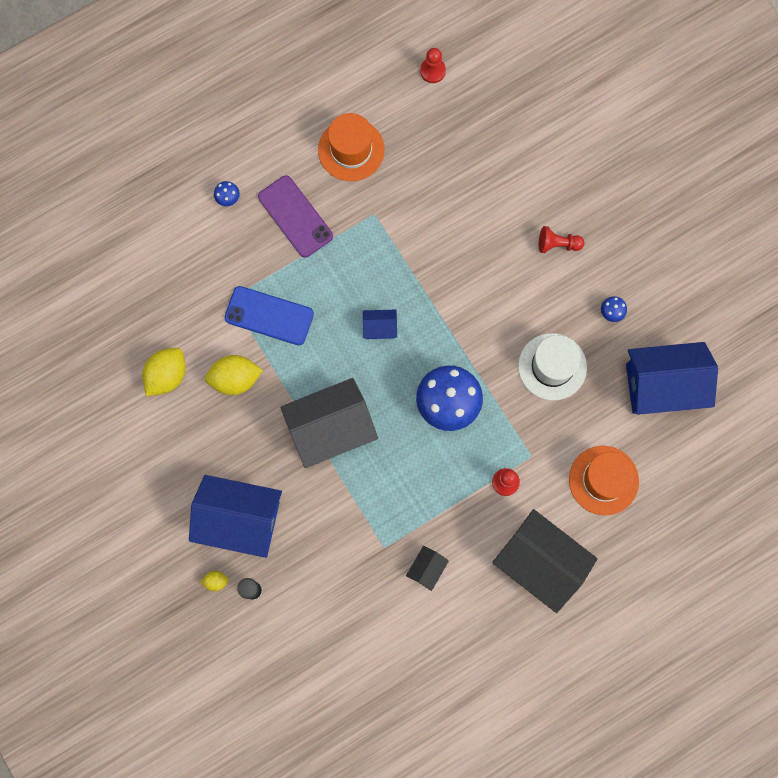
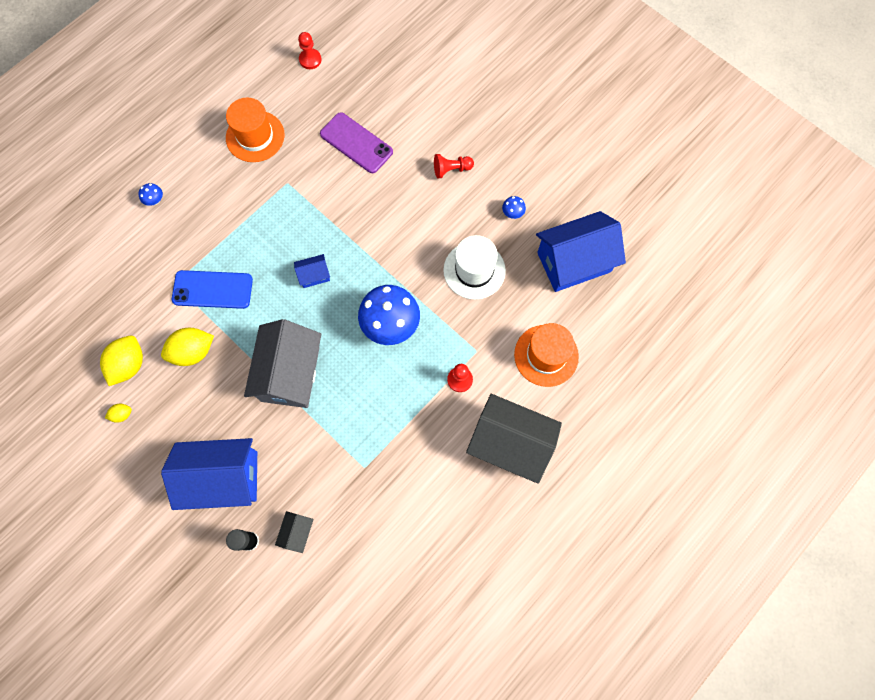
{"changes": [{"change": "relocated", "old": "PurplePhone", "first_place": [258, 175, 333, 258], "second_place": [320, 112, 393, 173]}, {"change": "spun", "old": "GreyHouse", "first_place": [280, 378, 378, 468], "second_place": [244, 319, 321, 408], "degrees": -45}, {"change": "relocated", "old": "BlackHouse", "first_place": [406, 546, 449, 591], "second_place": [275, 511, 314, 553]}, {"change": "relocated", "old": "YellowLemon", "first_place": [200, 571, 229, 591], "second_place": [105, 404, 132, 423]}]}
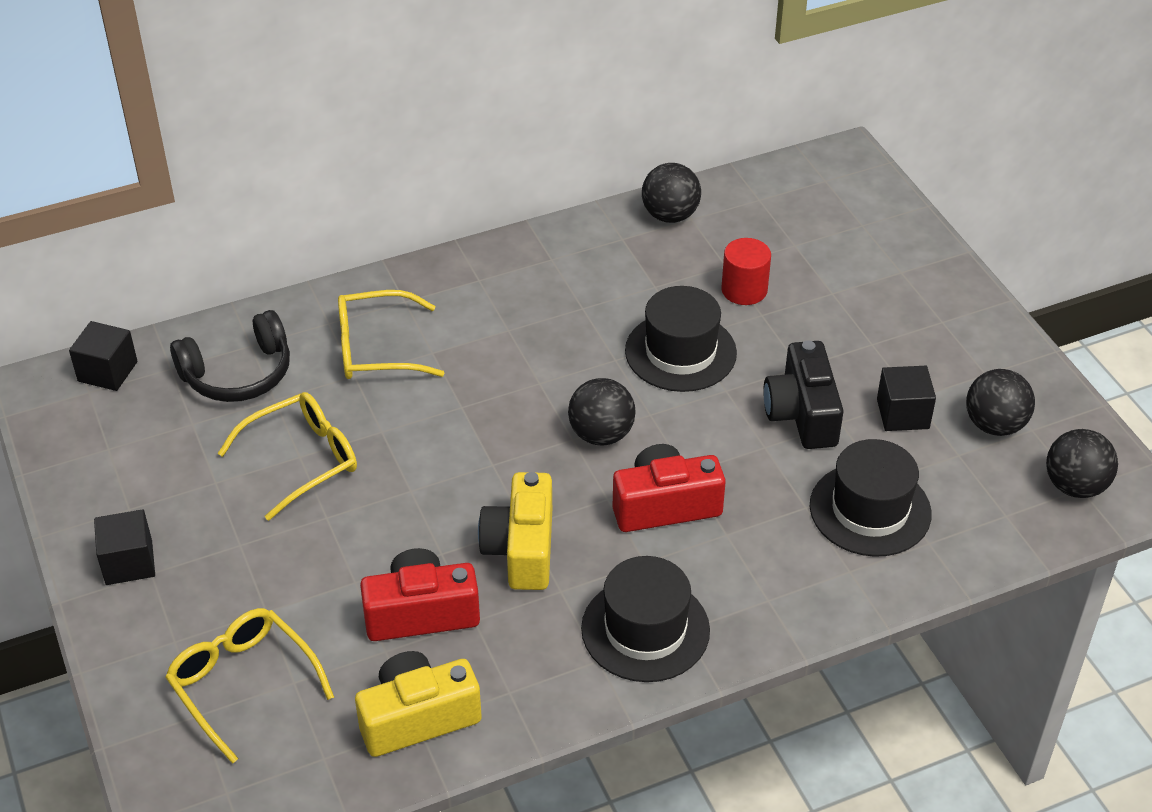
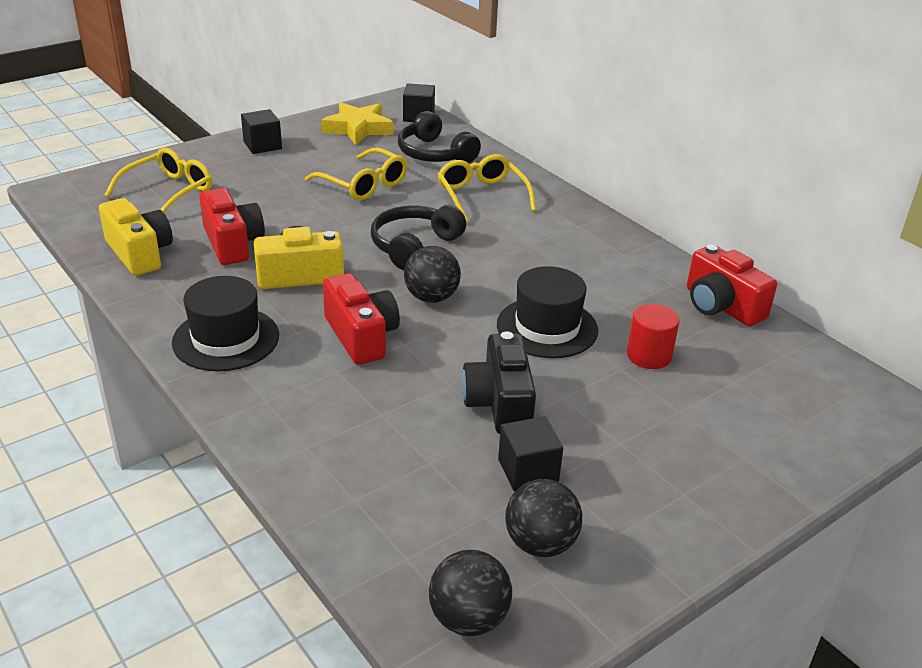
{"changes": [{"change": "exchanged", "old": "BlackBall", "new": "RedCamera", "first_place": [642, 163, 701, 223], "second_place": [687, 244, 777, 326]}, {"change": "spun", "old": "BlackCamera", "first_place": [763, 341, 844, 449], "second_place": [462, 331, 536, 434], "degrees": -75}, {"change": "missing", "old": "BlackHat", "first_place": [810, 439, 932, 557]}, {"change": "appeared", "new": "YellowStar", "second_place": [321, 102, 393, 145]}, {"change": "appeared", "new": "BlackHeadphones", "second_place": [371, 205, 466, 270]}]}
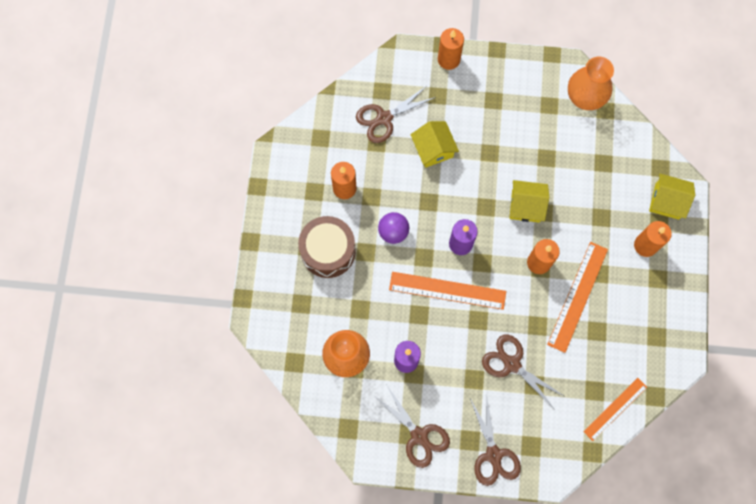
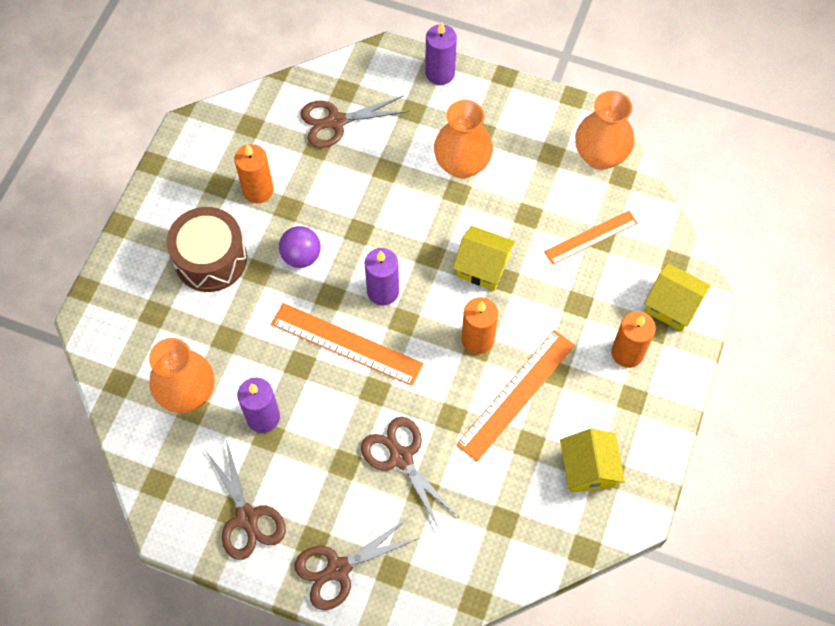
{"changes": [{"change": "colour", "old": "OrangeCandle", "new": "PurpleCandle", "first_place": [438, 28, 464, 70], "second_place": [425, 22, 457, 85]}, {"change": "relocated", "old": "YellowHouse", "first_place": [410, 121, 459, 168], "second_place": [560, 428, 625, 492]}, {"change": "relocated", "old": "OrangeRuler", "first_place": [583, 378, 647, 441], "second_place": [544, 211, 638, 265]}, {"change": "spun", "old": "BrownScissors", "first_place": [470, 394, 521, 486], "second_place": [295, 517, 419, 610], "degrees": 60}, {"change": "appeared", "new": "OrangeVase", "second_place": [434, 100, 493, 179]}]}
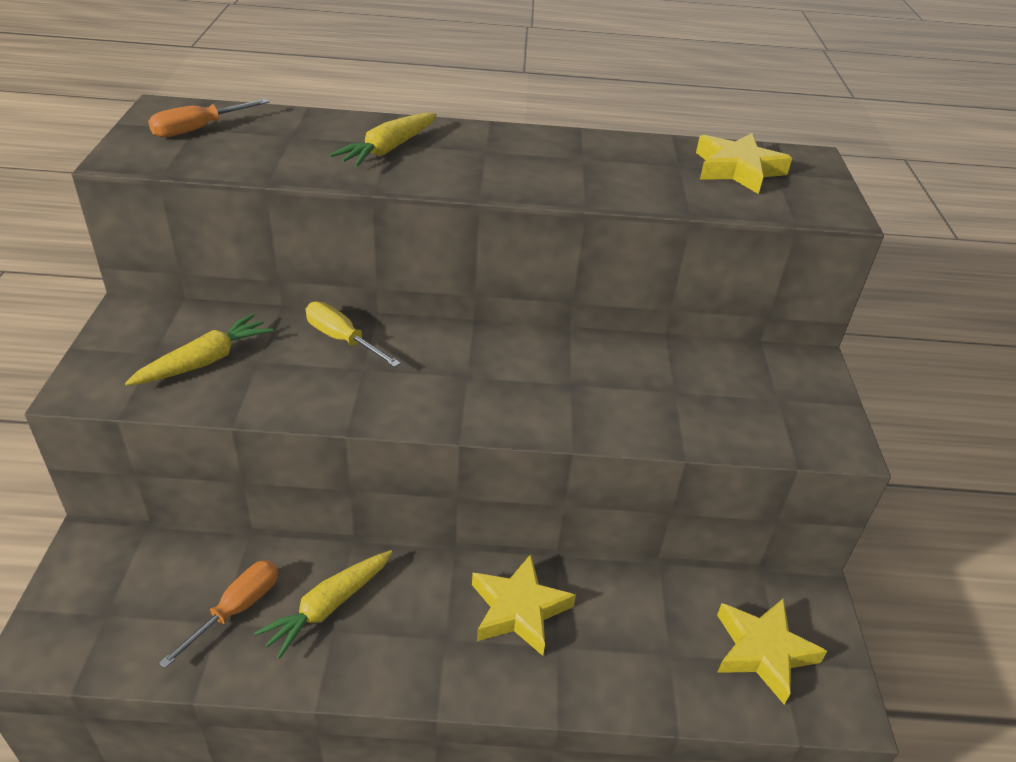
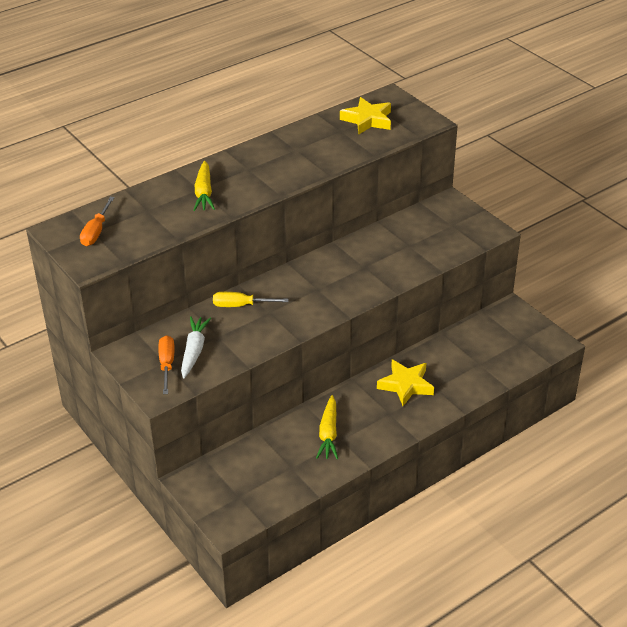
{"changes": [{"change": "colour", "old": "YellowCarrot", "new": "WhiteCarrot", "first_place": [125, 313, 273, 386], "second_place": [181, 316, 211, 378]}, {"change": "relocated", "old": "OrangeScrewdriver", "first_place": [159, 560, 279, 669], "second_place": [158, 335, 175, 394]}, {"change": "missing", "old": "YellowStar", "first_place": [717, 598, 827, 705]}]}
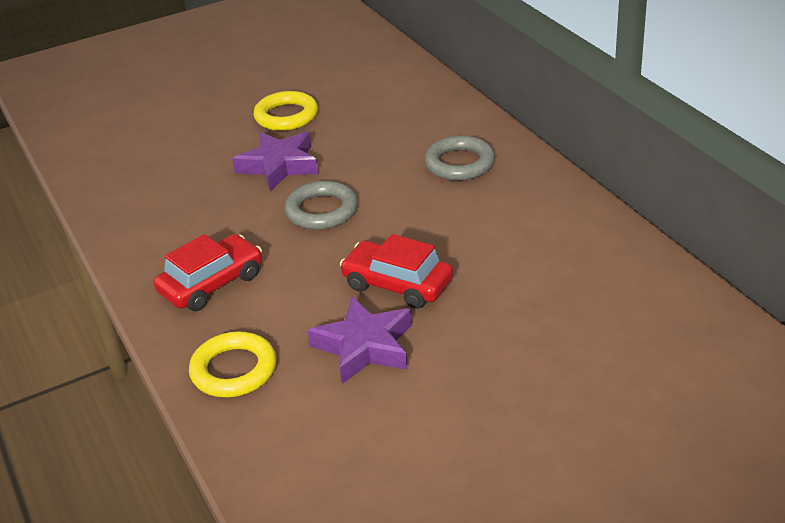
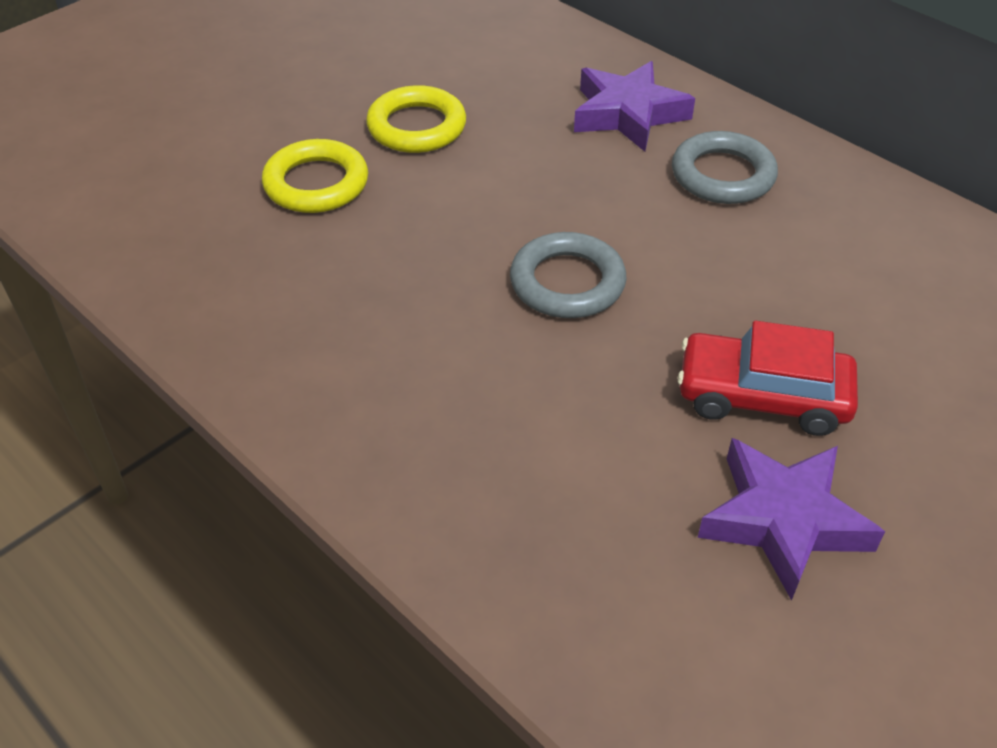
{"changes": [{"change": "relocated", "old": "PurpleStar", "first_place": [232, 132, 319, 191], "second_place": [574, 61, 695, 152]}, {"change": "missing", "old": "RedCar", "first_place": [154, 234, 262, 311]}, {"change": "relocated", "old": "YellowRing", "first_place": [189, 331, 276, 397], "second_place": [262, 139, 368, 213]}]}
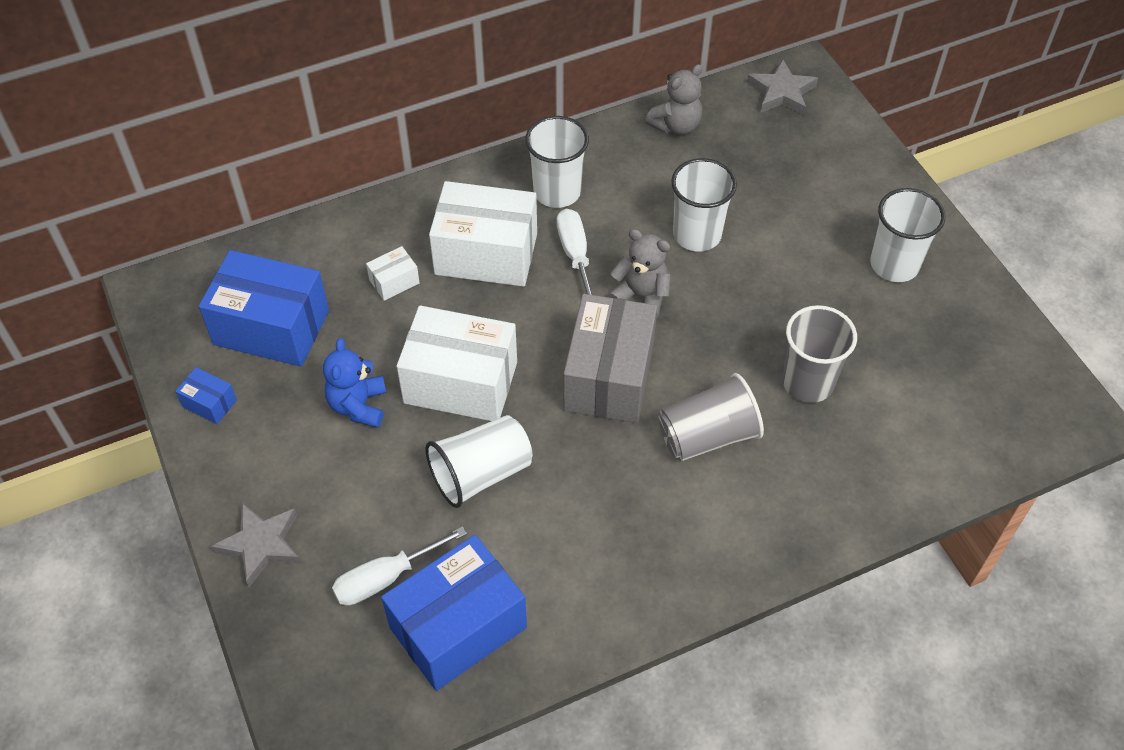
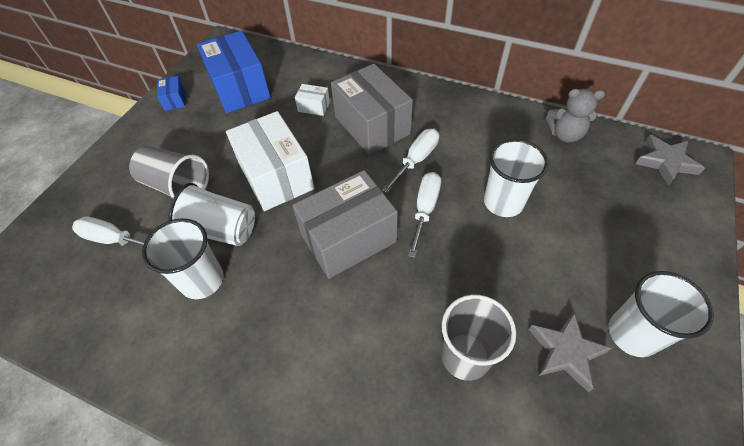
{"changes": [{"change": "relocated", "old": "WhiteCup", "first_place": [525, 116, 589, 208], "second_place": [142, 218, 223, 299]}, {"change": "colour", "old": "WhiteBox", "new": "GreyBox", "first_place": [429, 181, 537, 287], "second_place": [331, 64, 413, 155]}, {"change": "exchanged", "old": "GreyTeddyBear", "new": "WhiteScrewdriver", "first_place": [608, 229, 671, 319], "second_place": [408, 172, 441, 258]}, {"change": "missing", "old": "BlueTeddyBear", "first_place": [323, 338, 386, 428]}, {"change": "relocated", "old": "GreyCup", "first_place": [658, 373, 764, 461], "second_place": [129, 146, 209, 198]}, {"change": "relocated", "old": "GreyStar", "first_place": [211, 503, 301, 587], "second_place": [529, 312, 612, 392]}, {"change": "missing", "old": "BlueBox", "first_place": [381, 535, 527, 691]}]}
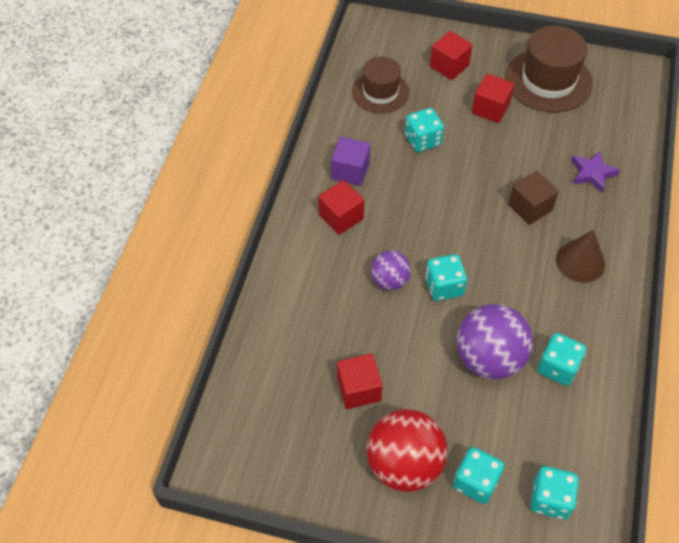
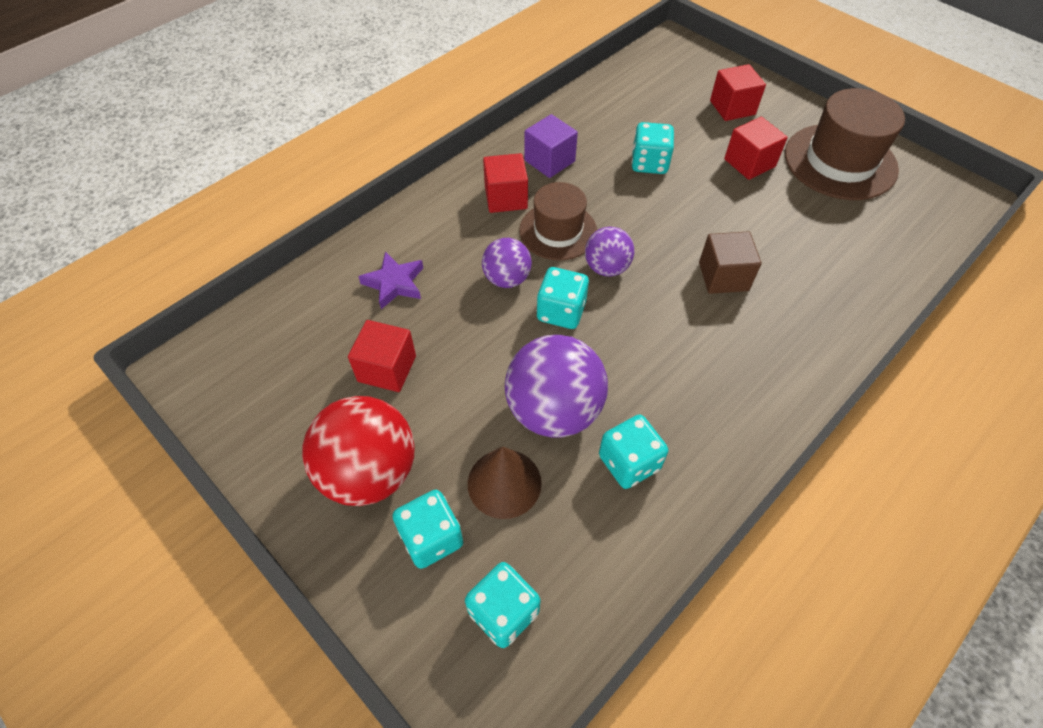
{"changes": [{"change": "relocated", "old": "BrownHat", "first_place": [352, 56, 410, 113], "second_place": [519, 182, 597, 260]}, {"change": "relocated", "old": "PurpleStar", "first_place": [571, 150, 620, 193], "second_place": [358, 252, 423, 309]}, {"change": "relocated", "old": "BrownCone", "first_place": [556, 230, 605, 283], "second_place": [468, 446, 542, 519]}, {"change": "appeared", "new": "PurpleBall", "second_place": [585, 227, 634, 277]}]}
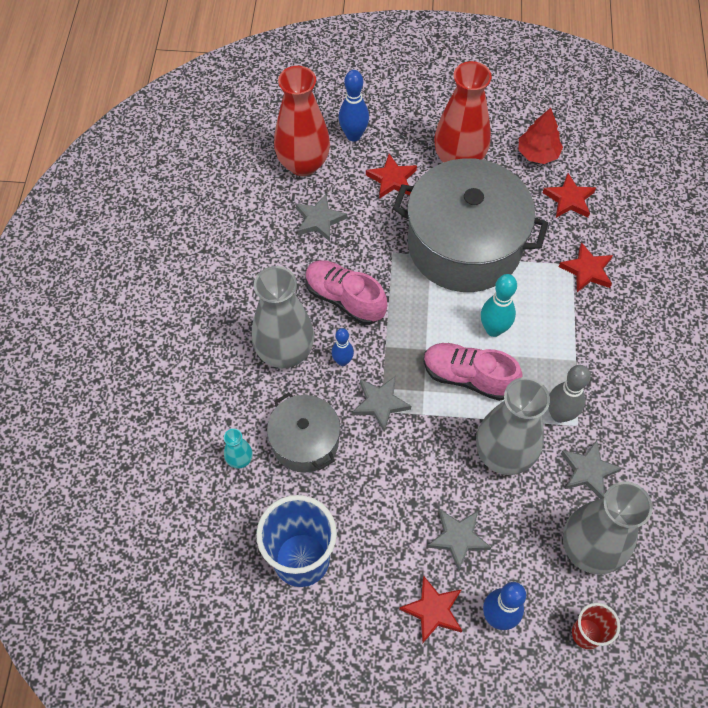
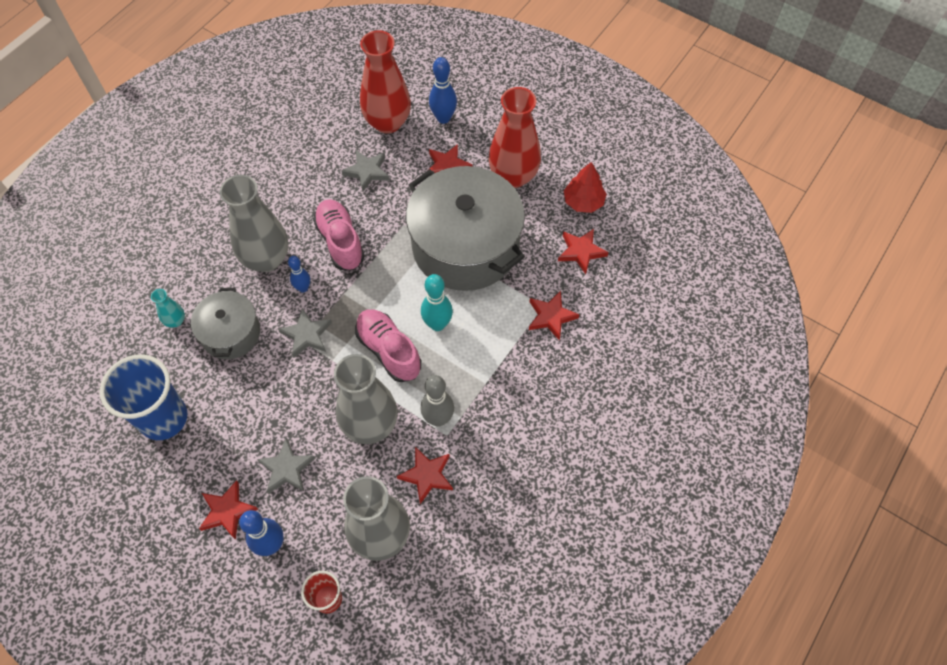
{"changes": [{"change": "colour", "old": "GreyStar", "new": "RedStar", "first_place": [561, 440, 622, 499], "second_place": [397, 447, 453, 504]}]}
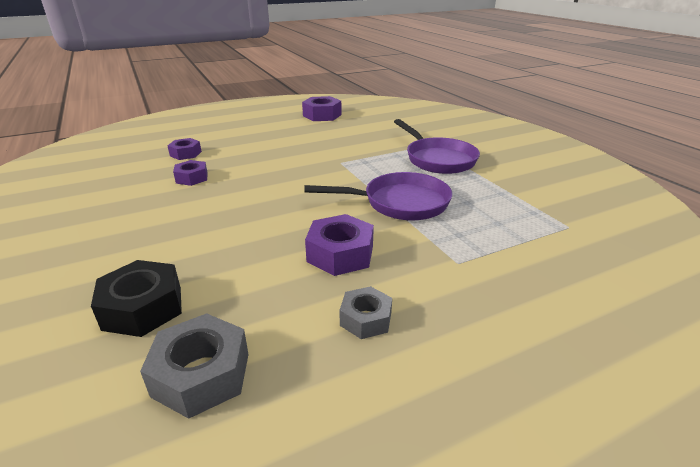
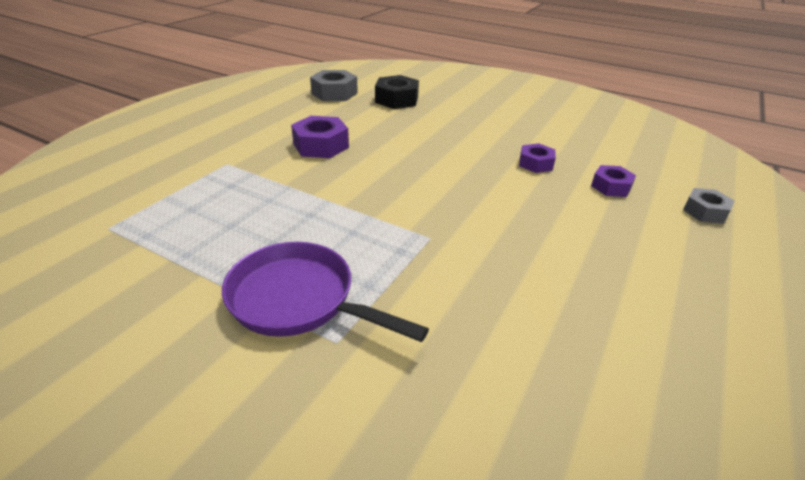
{"changes": [{"change": "missing", "old": "PurpleNut", "first_place": [302, 96, 342, 121]}, {"change": "missing", "old": "PurplePan", "first_place": [304, 172, 452, 220]}, {"change": "relocated", "old": "GreyNut", "first_place": [339, 286, 392, 339], "second_place": [683, 188, 734, 224]}]}
